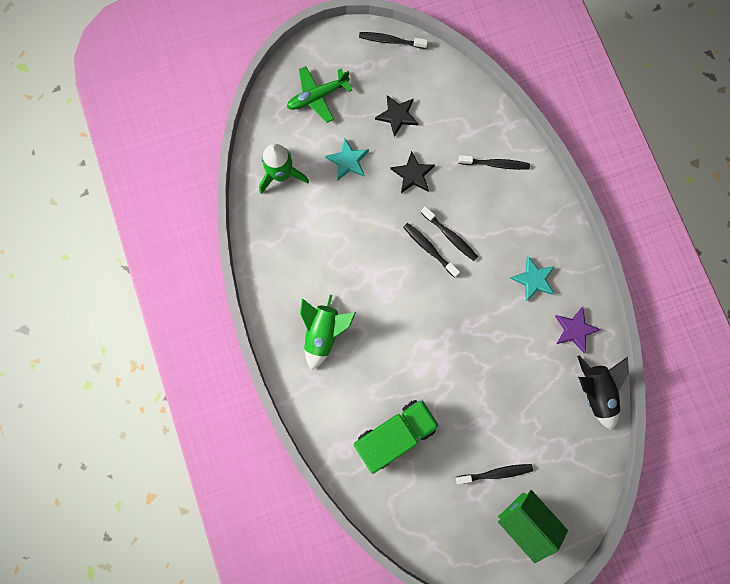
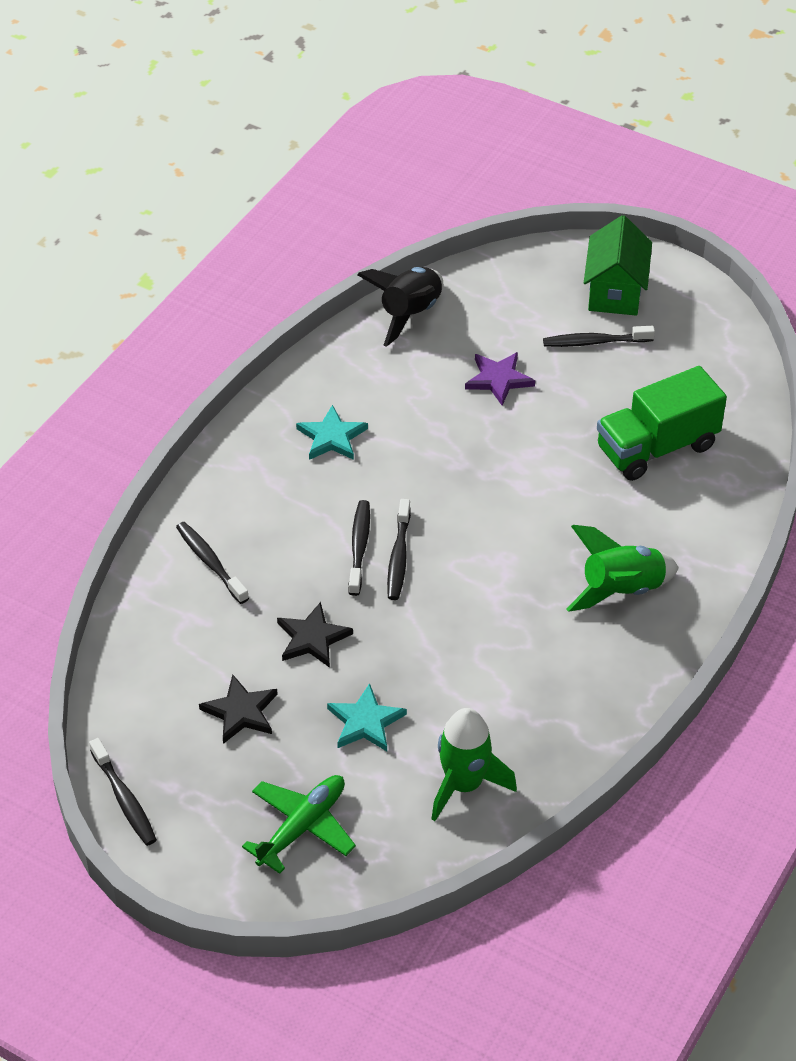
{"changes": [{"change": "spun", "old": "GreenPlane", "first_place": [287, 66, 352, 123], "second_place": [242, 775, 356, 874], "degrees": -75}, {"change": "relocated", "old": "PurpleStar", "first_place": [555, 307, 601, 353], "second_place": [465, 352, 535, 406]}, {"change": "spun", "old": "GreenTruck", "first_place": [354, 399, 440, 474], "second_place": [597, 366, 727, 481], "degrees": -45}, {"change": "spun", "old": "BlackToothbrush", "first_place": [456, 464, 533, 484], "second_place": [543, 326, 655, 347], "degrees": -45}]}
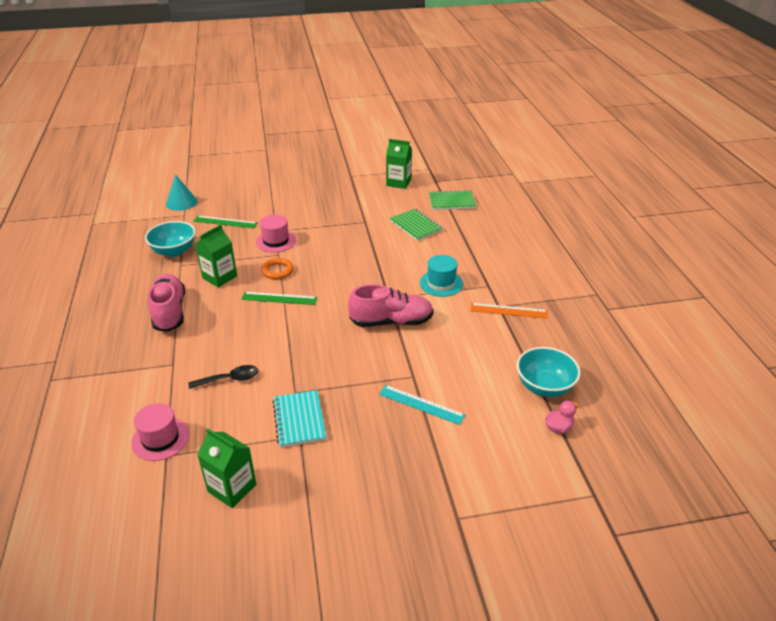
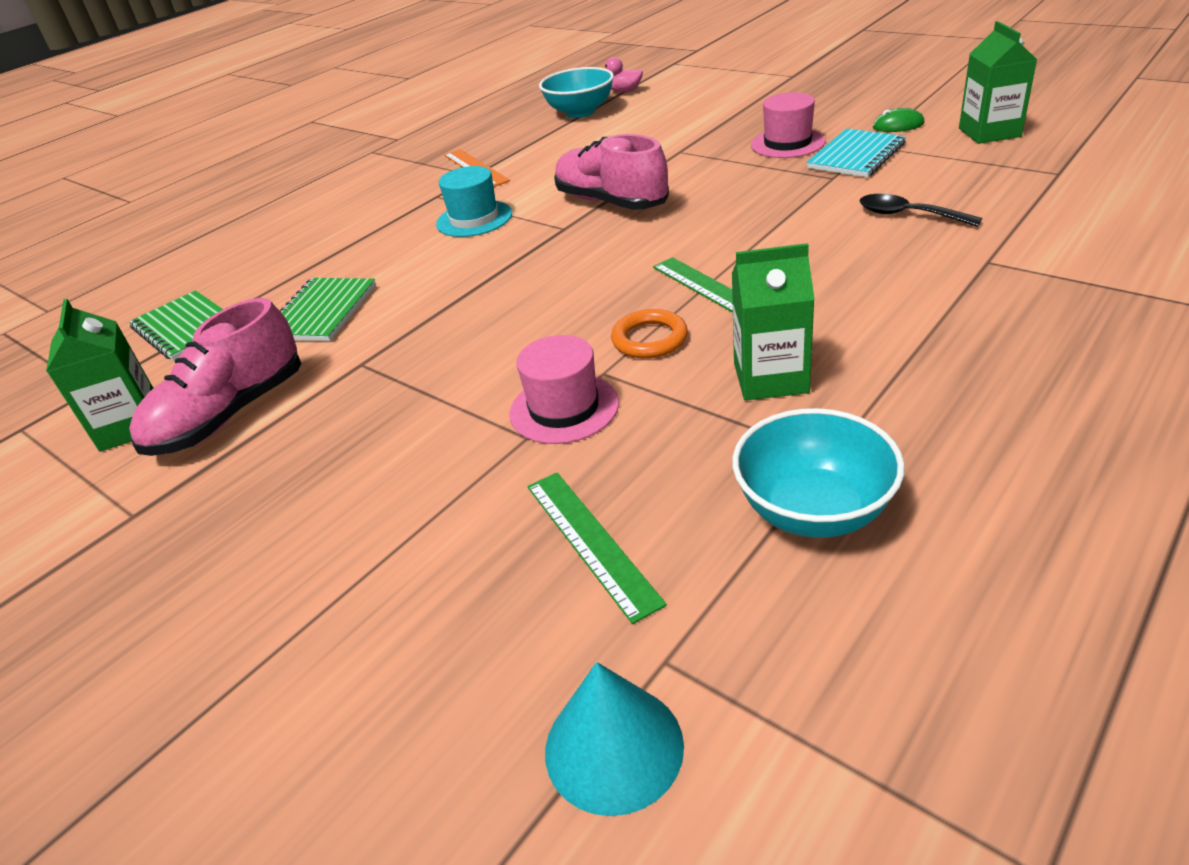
{"changes": [{"change": "relocated", "old": "PinkShoe", "first_place": [148, 274, 185, 332], "second_place": [129, 298, 301, 456]}, {"change": "missing", "old": "TurquoiseRuler", "first_place": [379, 385, 466, 425]}, {"change": "relocated", "old": "PinkHat", "first_place": [131, 403, 189, 461], "second_place": [751, 92, 826, 158]}, {"change": "appeared", "new": "GreenMouse", "second_place": [873, 108, 925, 132]}]}
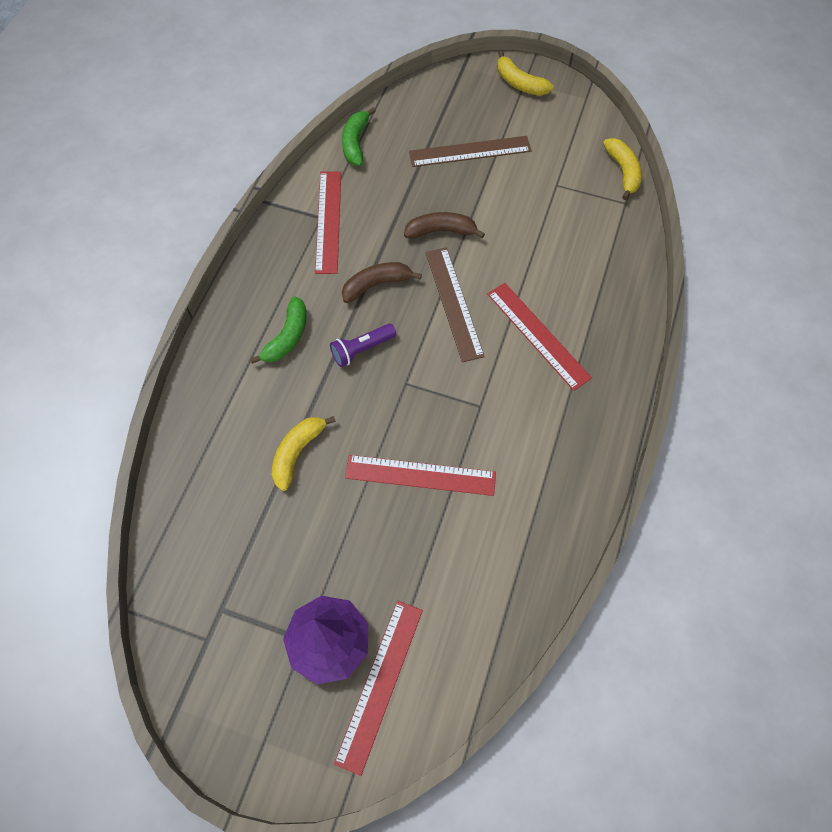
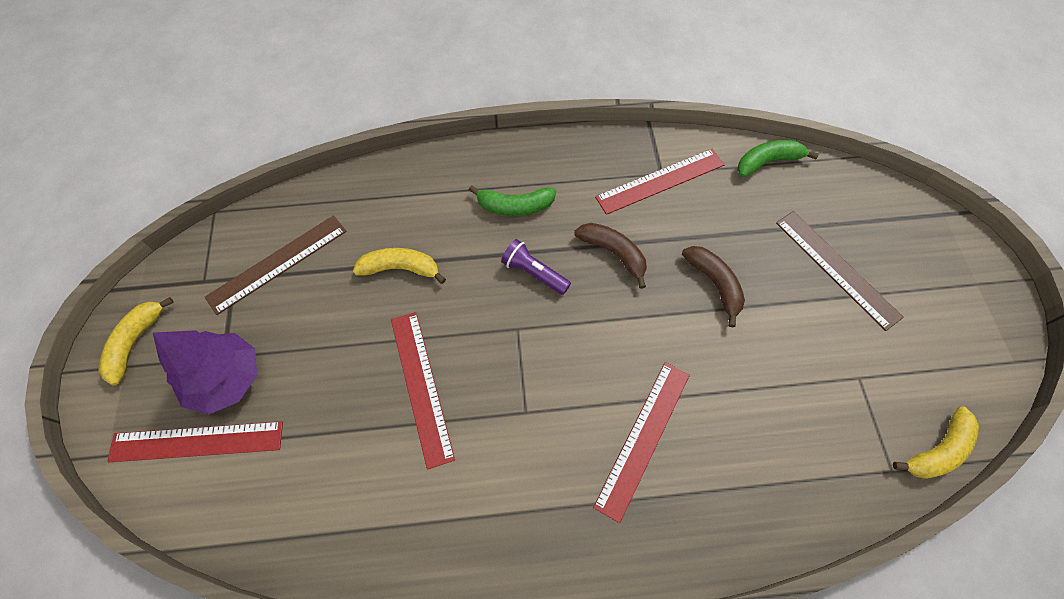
{"changes": [{"change": "relocated", "old": "YellowBanana", "first_place": [497, 51, 554, 96], "second_place": [98, 297, 174, 386]}, {"change": "relocated", "old": "BrownRuler", "first_place": [426, 248, 485, 362], "second_place": [205, 215, 347, 315]}]}
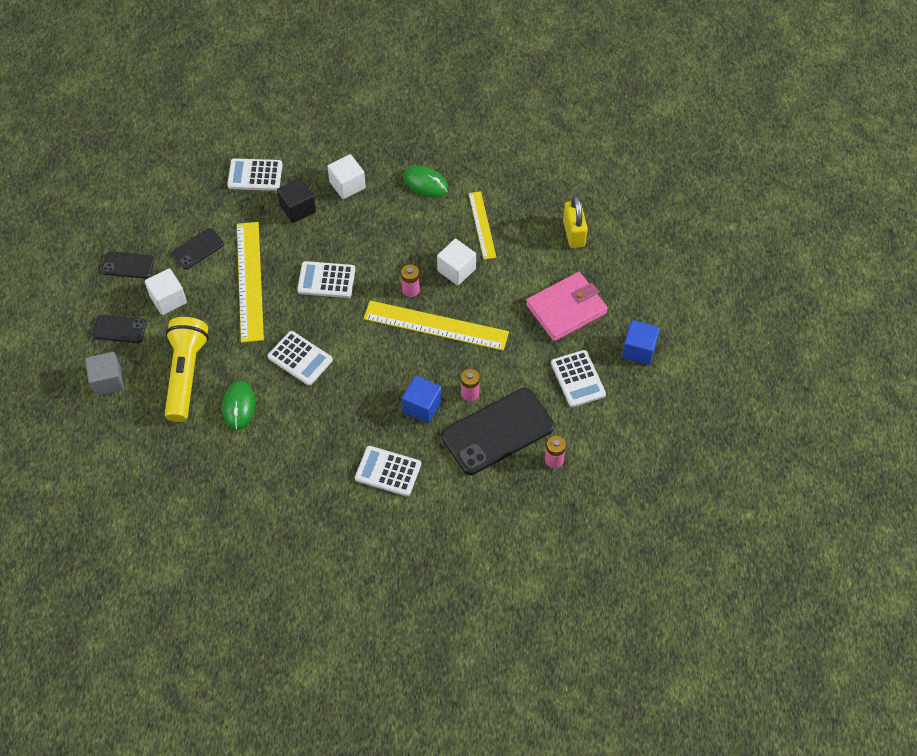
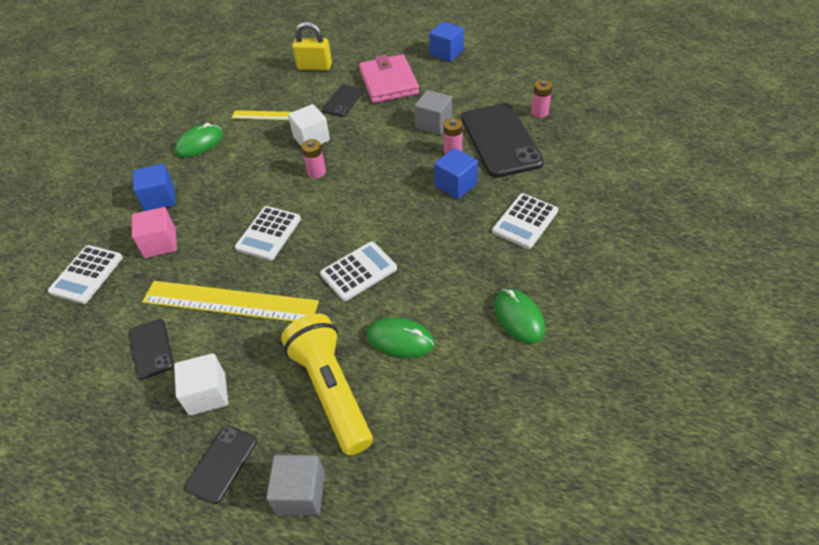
{"changes": [{"change": "colour", "old": "WhiteCube", "new": "BlueCube", "first_place": [327, 154, 366, 199], "second_place": [133, 164, 176, 211]}, {"change": "colour", "old": "BlackCube", "new": "PinkCube", "first_place": [277, 178, 316, 223], "second_place": [132, 207, 177, 258]}, {"change": "relocated", "old": "BlackPhone", "first_place": [102, 252, 154, 279], "second_place": [322, 85, 363, 117]}, {"change": "missing", "old": "YellowRuler", "first_place": [364, 301, 509, 351]}, {"change": "spun", "old": "YellowFlashlight", "first_place": [165, 317, 209, 422], "second_place": [281, 314, 373, 455], "degrees": 45}, {"change": "missing", "old": "WhiteCalculator", "first_place": [551, 350, 606, 407]}, {"change": "appeared", "new": "GreyCube", "second_place": [414, 90, 452, 135]}, {"change": "appeared", "new": "GreenMouse", "second_place": [494, 289, 545, 344]}]}
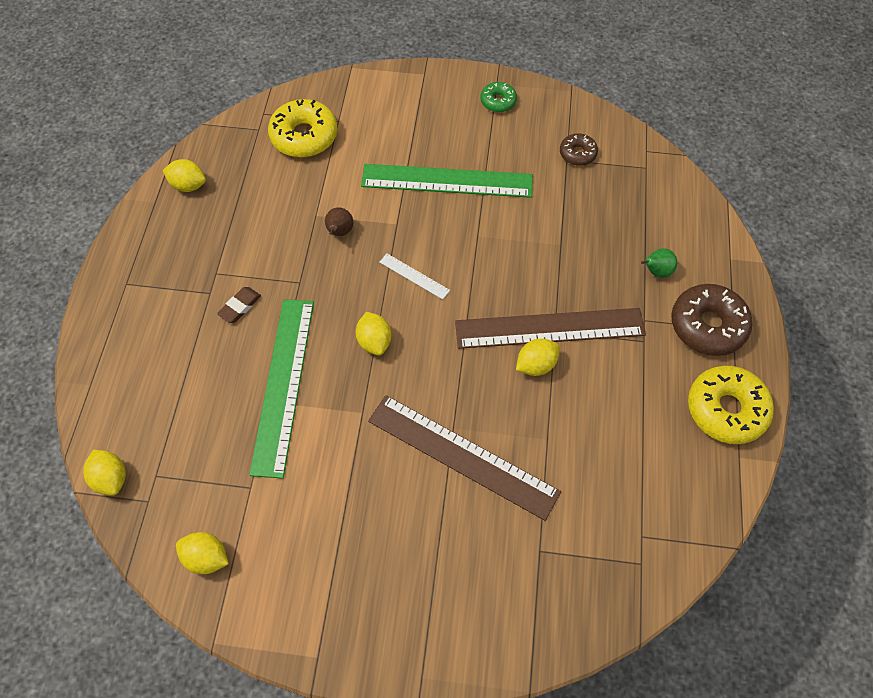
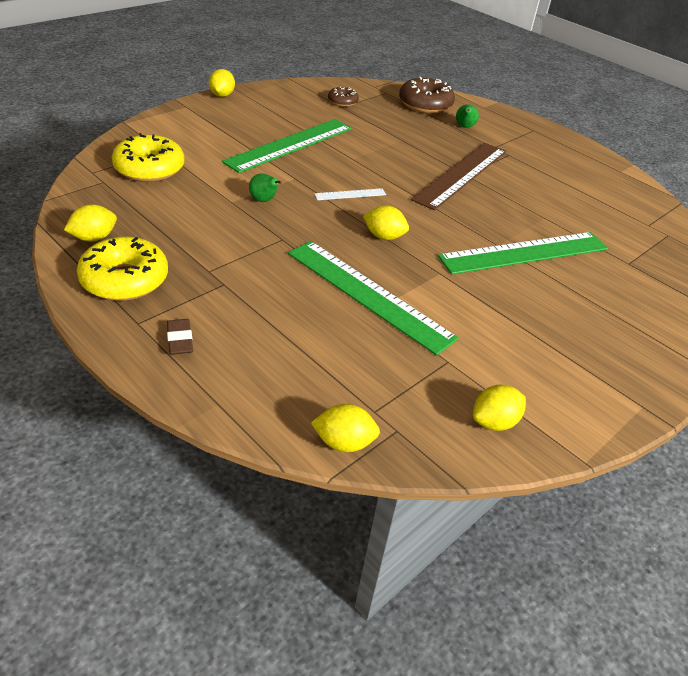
{"changes": [{"change": "missing", "old": "GreenDonut", "first_place": [480, 82, 517, 112]}, {"change": "colour", "old": "BrownPear", "new": "GreenPear", "first_place": [325, 207, 353, 236], "second_place": [249, 173, 282, 202]}, {"change": "relocated", "old": "BrownDonut", "first_place": [671, 284, 752, 356], "second_place": [399, 77, 455, 114]}, {"change": "relocated", "old": "BrownEraser", "first_place": [217, 287, 261, 323], "second_place": [167, 319, 193, 355]}, {"change": "relocated", "old": "YellowLemon", "first_place": [516, 339, 560, 376], "second_place": [209, 69, 235, 97]}, {"change": "relocated", "old": "YellowDonut", "first_place": [688, 366, 774, 444], "second_place": [77, 236, 168, 301]}, {"change": "colour", "old": "BrownRuler", "new": "GreenRuler", "first_place": [368, 395, 561, 521], "second_place": [438, 232, 608, 274]}]}
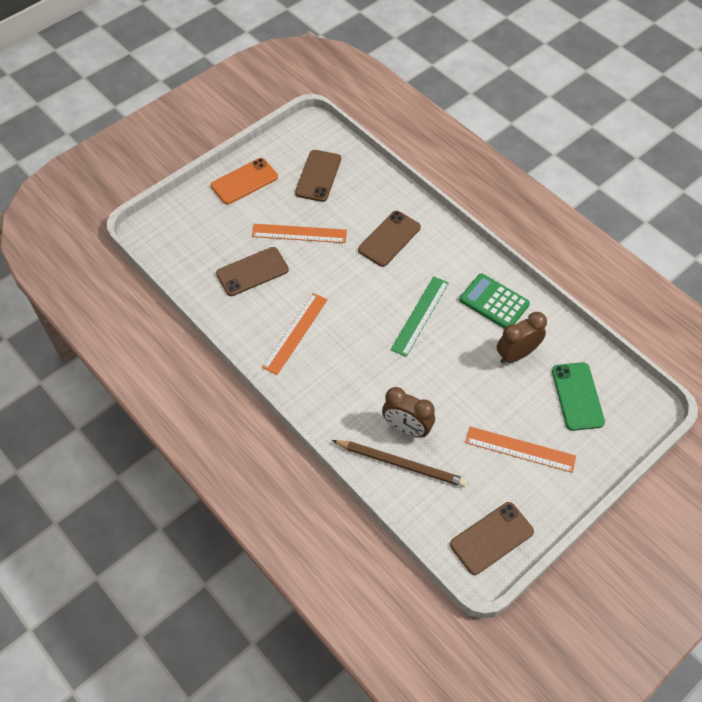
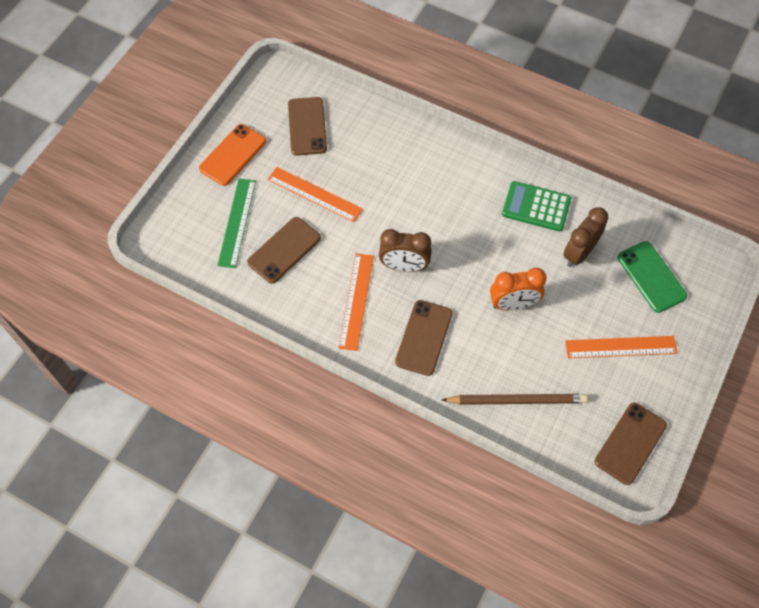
{"changes": [{"change": "relocated", "old": "BrownPhone", "first_place": [358, 211, 421, 267], "second_place": [395, 300, 452, 376]}, {"change": "spun", "old": "OrangeRuler", "first_place": [252, 224, 347, 243], "second_place": [267, 167, 363, 222], "degrees": 45}, {"change": "relocated", "old": "GreenRuler", "first_place": [390, 276, 449, 357], "second_place": [217, 179, 256, 268]}, {"change": "relocated", "old": "BrownClock", "first_place": [382, 387, 435, 437], "second_place": [379, 229, 432, 272]}, {"change": "appeared", "new": "OrangeClock", "second_place": [490, 268, 546, 311]}]}
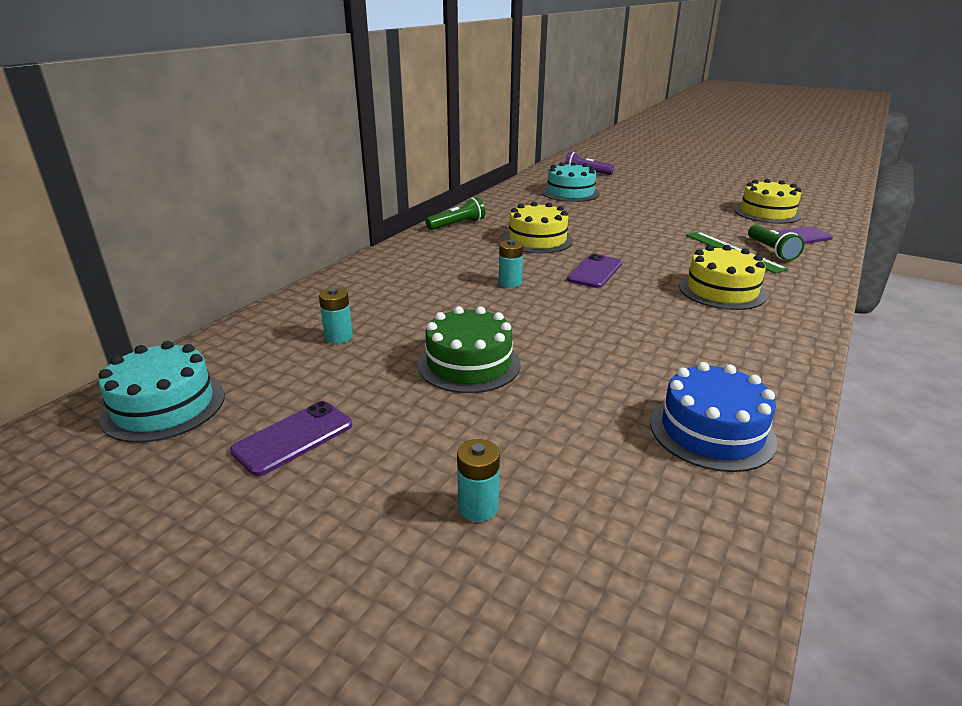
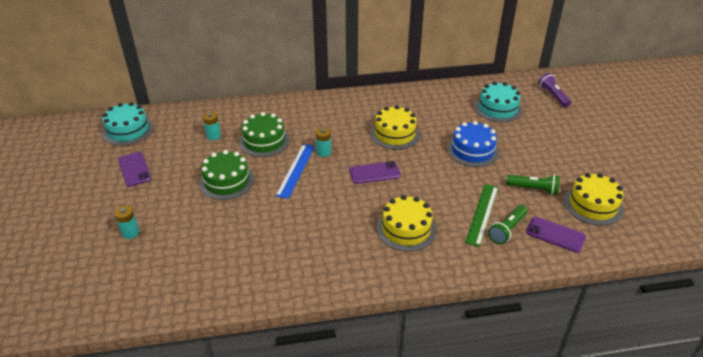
{"changes": [{"change": "relocated", "old": "GreenFlashlight", "first_place": [425, 197, 485, 230], "second_place": [506, 175, 560, 195]}, {"change": "relocated", "old": "BlueCake", "first_place": [650, 362, 777, 472], "second_place": [447, 121, 499, 167]}, {"change": "spun", "old": "PurplePhone", "first_place": [230, 401, 353, 476], "second_place": [118, 152, 152, 187], "degrees": 60}, {"change": "appeared", "new": "GreenCake", "second_place": [239, 112, 290, 157]}, {"change": "appeared", "new": "BlueRuler", "second_place": [275, 144, 315, 199]}]}
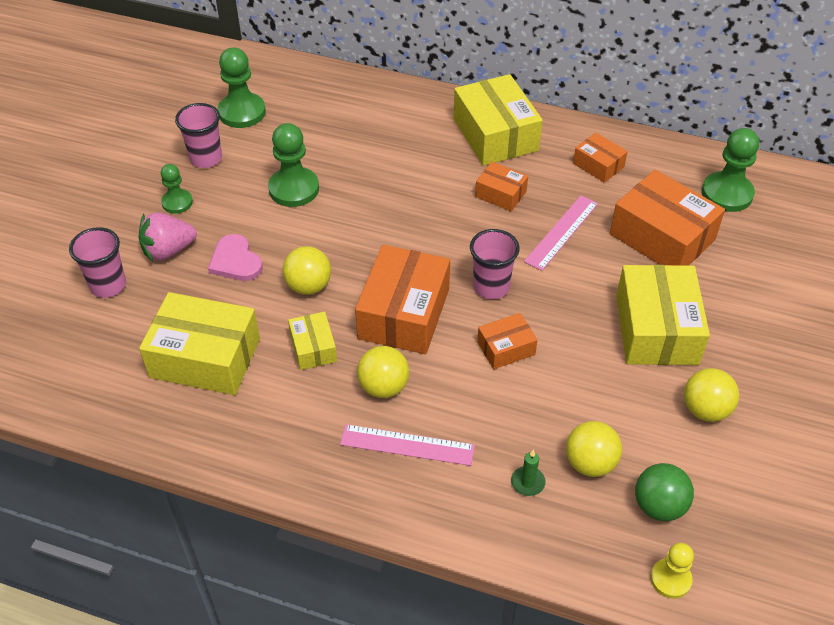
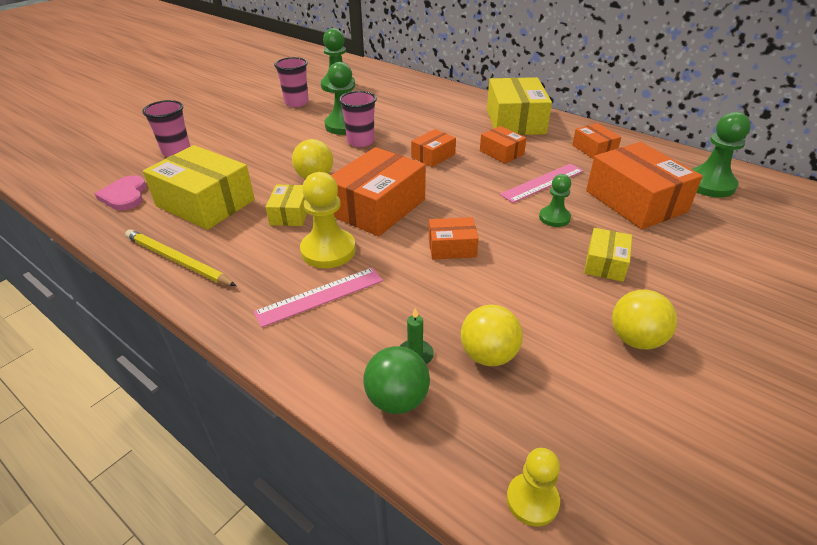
{"changes": [{"change": "relocated", "old": "GreenPawn", "first_place": [161, 164, 193, 214], "second_place": [539, 174, 571, 227]}, {"change": "missing", "old": "PinkStrawberry", "first_place": [139, 212, 197, 262]}, {"change": "relocated", "old": "PinkCup", "first_place": [470, 229, 520, 299], "second_place": [339, 91, 377, 147]}, {"change": "relocated", "old": "PinkHeart", "first_place": [208, 234, 263, 281], "second_place": [95, 175, 146, 210]}, {"change": "size", "old": "YellowBox", "first_place": [616, 265, 710, 365], "second_place": [584, 228, 632, 282], "factor": 0.52}, {"change": "exchanged", "old": "YellowBall", "new": "YellowPawn", "first_place": [357, 346, 409, 398], "second_place": [300, 172, 356, 268]}, {"change": "spun", "old": "PinkRuler", "first_place": [340, 424, 475, 466], "second_place": [253, 268, 383, 328], "degrees": -60}, {"change": "relocated", "old": "GreenBall", "first_place": [635, 463, 694, 521], "second_place": [363, 346, 430, 414]}, {"change": "appeared", "new": "OrangeBox", "second_place": [411, 129, 456, 167]}, {"change": "appeared", "new": "YellowPencil", "second_place": [125, 229, 236, 286]}]}
